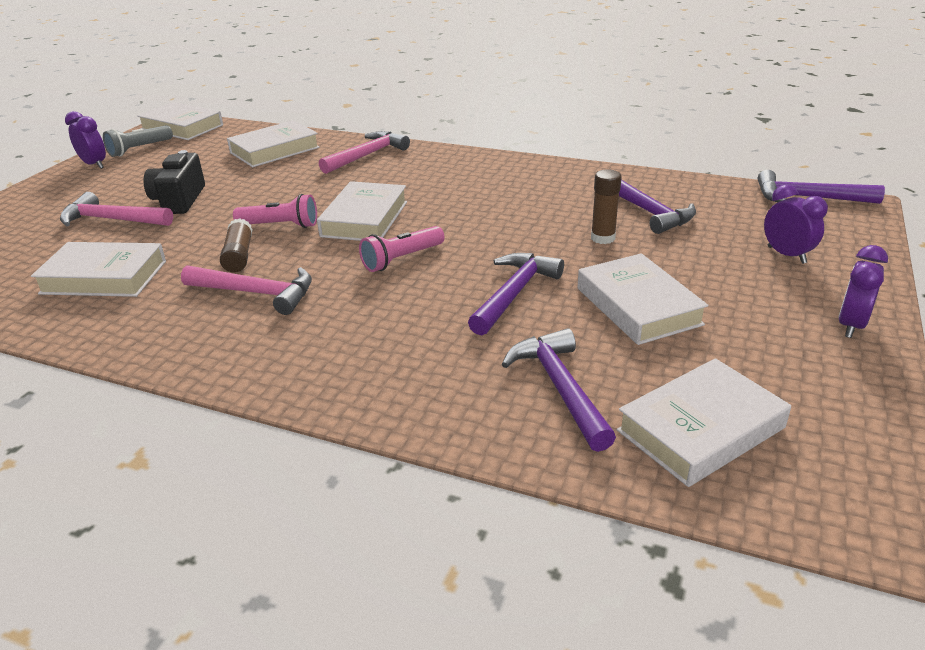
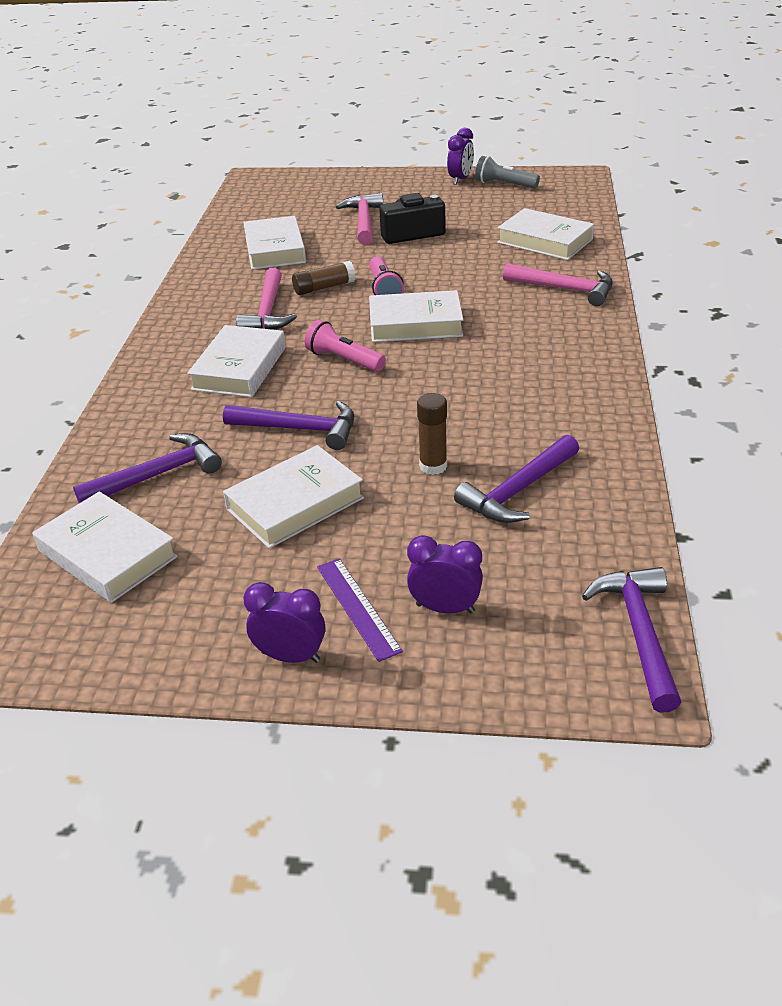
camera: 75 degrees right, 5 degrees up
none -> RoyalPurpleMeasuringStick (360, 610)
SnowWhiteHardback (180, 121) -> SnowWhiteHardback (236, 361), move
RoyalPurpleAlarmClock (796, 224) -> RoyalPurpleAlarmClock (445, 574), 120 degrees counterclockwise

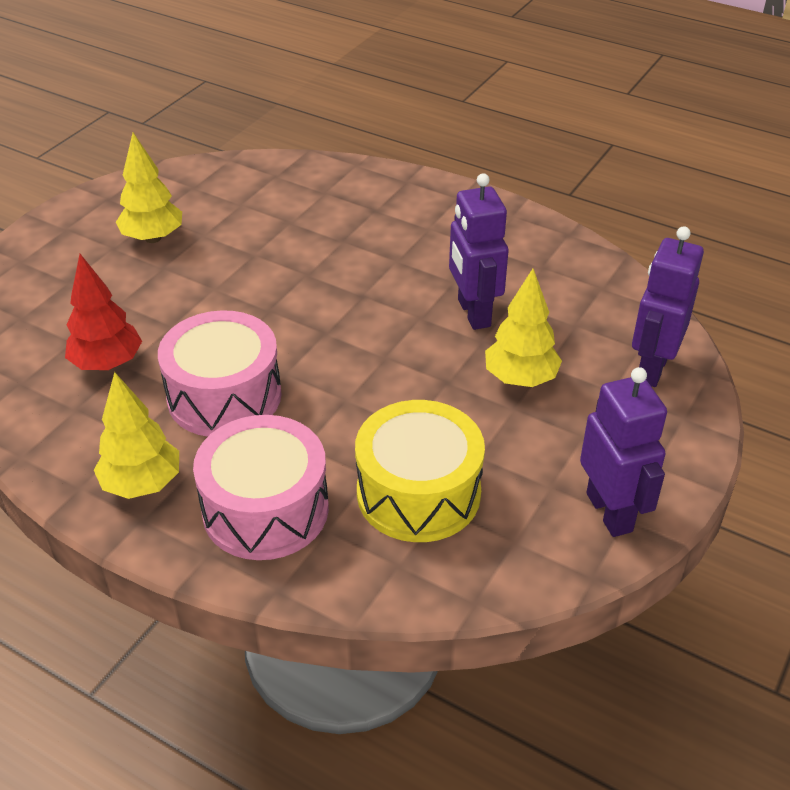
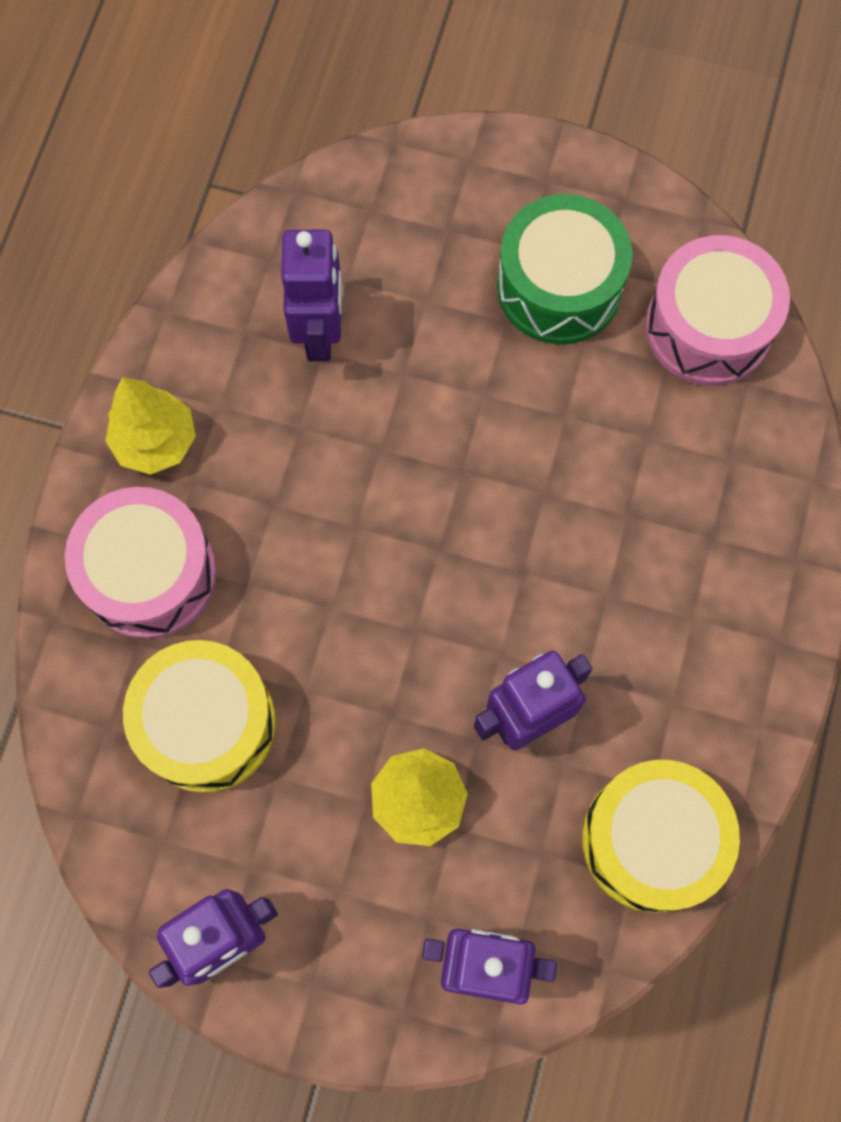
camera: 75 degrees right, 30 degrees up
none -> YellowSnareDrum (661, 836)
RosySnareDrum (220, 373) -> RosySnareDrum (717, 310), move
RedTree (103, 312) -> RoyalPurpleToyRobot (311, 295)
YellowTree (149, 188) -> GreenSnareDrum (565, 269)

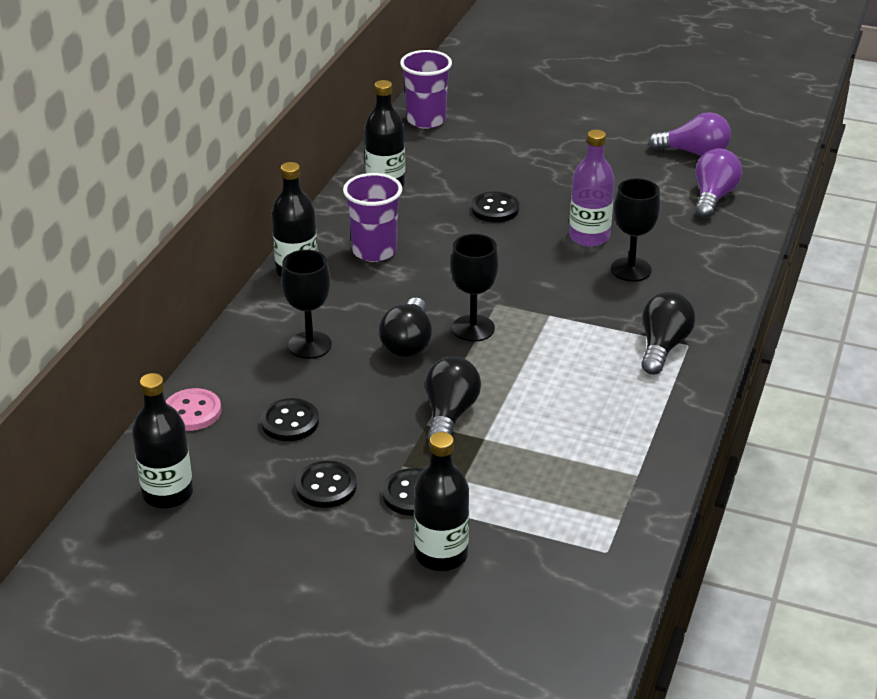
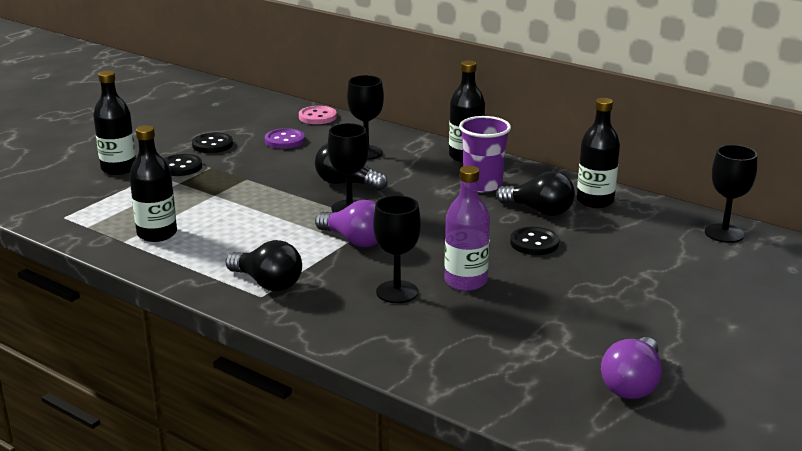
camera: 105 degrees right, 10 degrees down
JetBlackFlask (162, 440) -> JetBlackFlask (153, 183), move
JetBlackLightBulb (453, 398) -> JetBlackLightBulb (535, 193), move
RoyalPurpleLightBulb (718, 183) -> RoyalPurpleLightBulb (346, 223), move
RoyalPurpleCup (426, 89) -> JetBlackGoblet (731, 194)
JetBlackButton (290, 419) -> RoyalPurpleButton (285, 138)

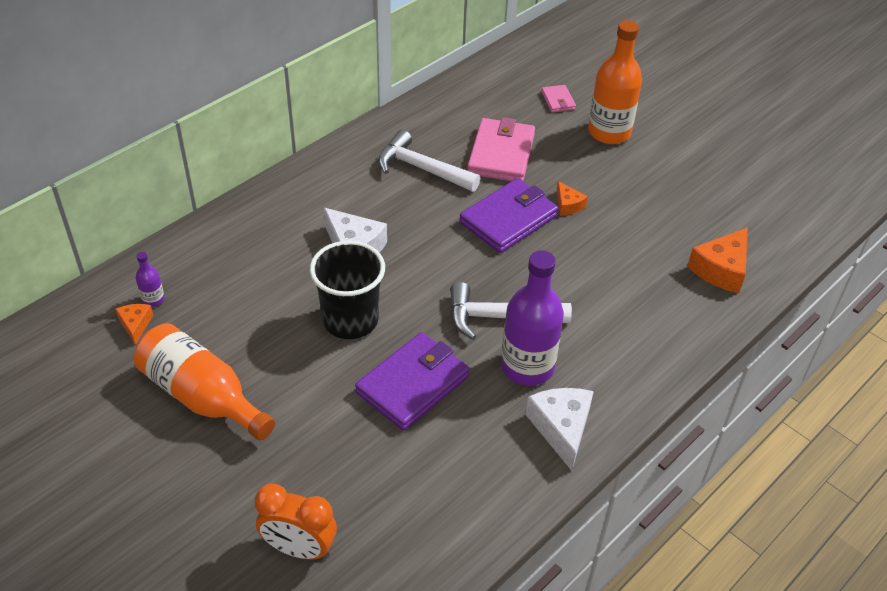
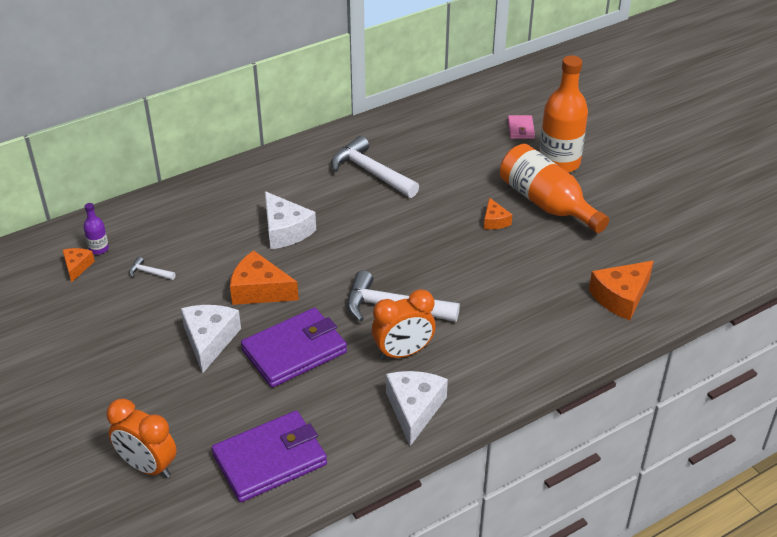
camera: 15 degrees right, 5 degrees down
RosyWallet (501, 149) -> none
none -> SnowWhiteCarpenter'sHammer (152, 268)
none -> SnowWhitePieceOfCheese (211, 339)
OrangeFlask (204, 381) -> OrangeFlask (554, 188), move
RoyalPurpleWallet (509, 215) -> RoyalPurpleWallet (269, 456), move
JetBlackCup (347, 290) -> OrangePieceOfCheese (264, 277)
RoyalPurpleFlask (532, 318) -> OrangeAlarmClock (404, 324)

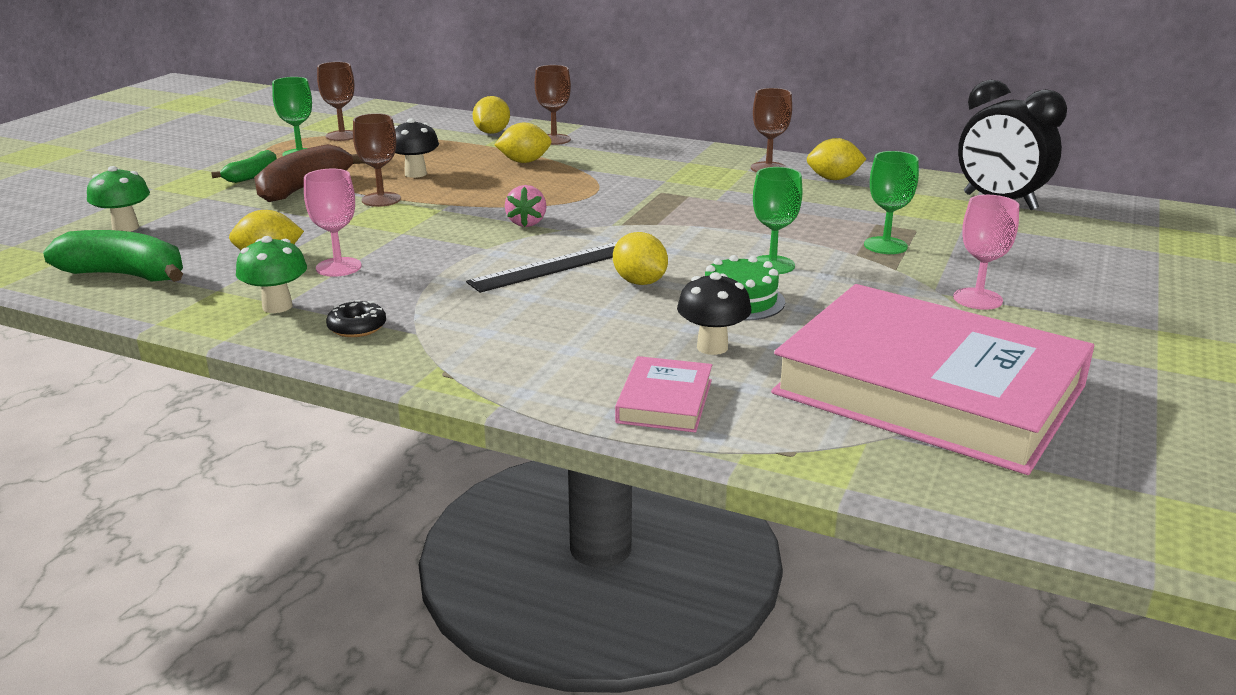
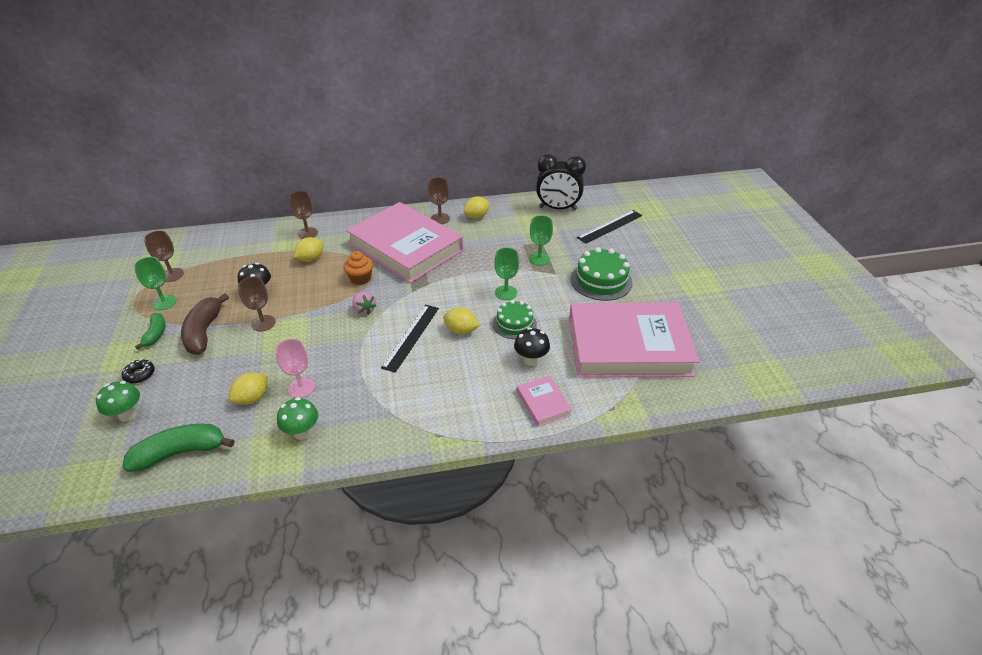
camera: 35 degrees left, 15 degrees up
YellowLemon (491, 115) -> none
none -> OrangeFairyCake (358, 268)
none -> RosyHardback (404, 242)
none -> JetBlackMeasuringStick (609, 227)
JetBlackGlazedDonut (356, 318) -> JetBlackGlazedDonut (138, 371), move
RosyGoblet (986, 252) -> GreenGateau (602, 274)

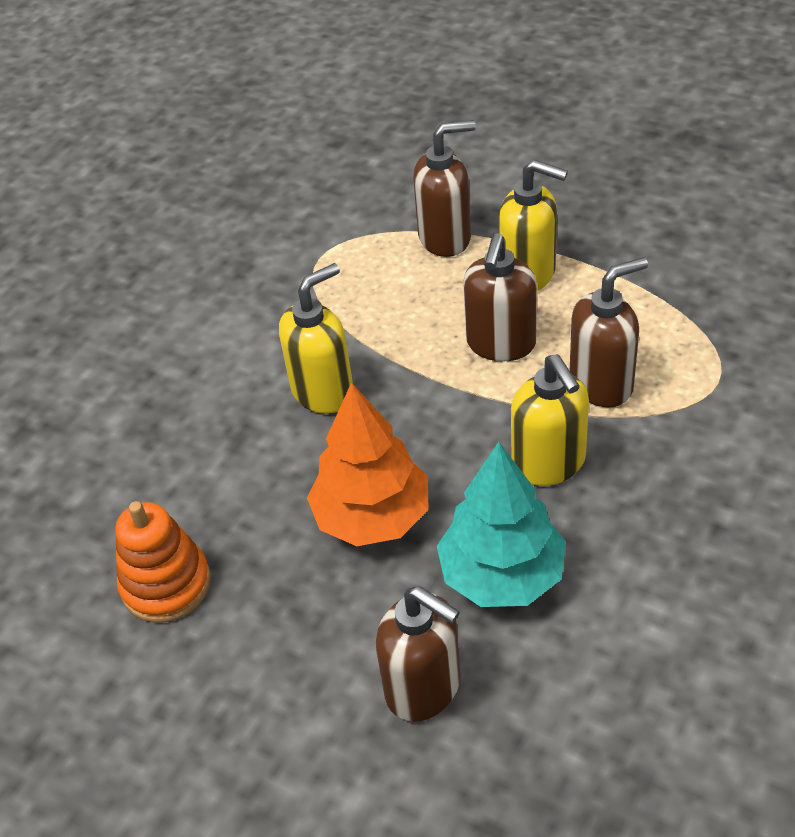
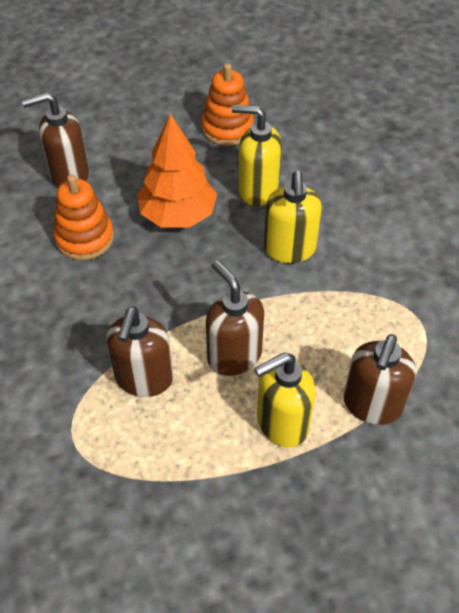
camera: 125 degrees right, 5 degrees up
YellowSoapPump (550, 420) -> YellowSoapPump (257, 155), move
TurquoiseTree (501, 524) -> OrangeRingStacker (83, 217)

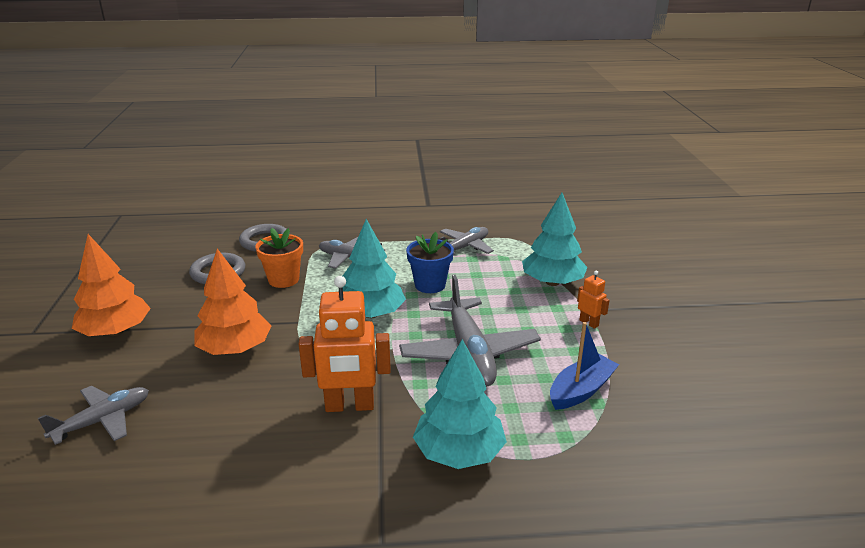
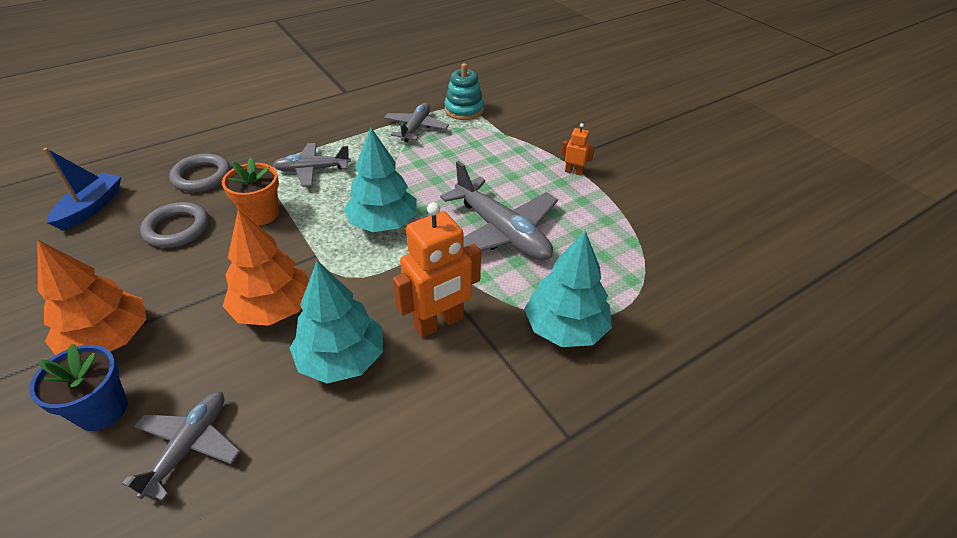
camera: 30 degrees left, 15 degrees up
none -> TurquoiseRingStacker (464, 91)
CobaltPlantPot (430, 262) -> CobaltPlantPot (78, 387), move
TurquoiseTree (555, 239) -> TurquoiseTree (336, 322), move
CobaltSailboat (584, 366) -> CobaltSailboat (82, 189), move

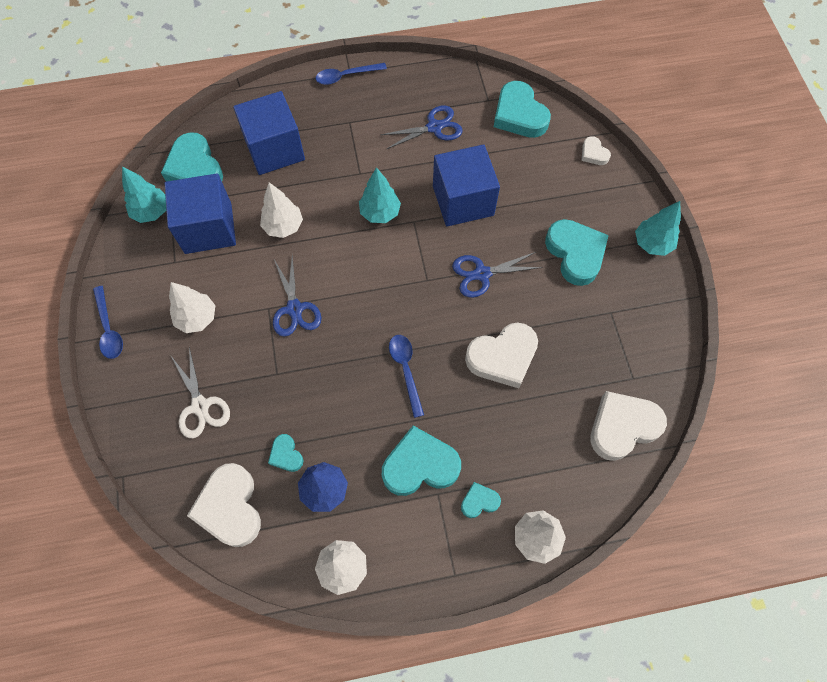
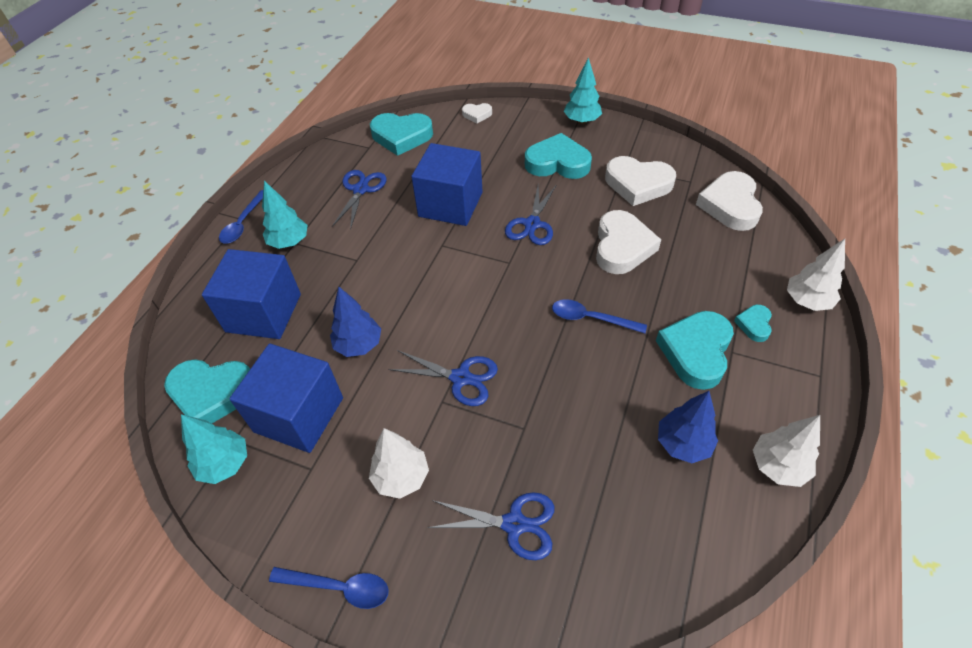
camera: 55 degrees left, 15 degrees down
TurquoiseLoveHeart (285, 453) -> none
SnowWhiteLoveHeart (224, 505) -> SnowWhiteLoveHeart (640, 181), move
TurquoiseTree (380, 195) -> TurquoiseTree (285, 214), move
SnowWhiteShears (200, 392) -> CobaltShears (491, 526)
SnowWhiteTree (281, 210) -> CobaltTree (355, 322)

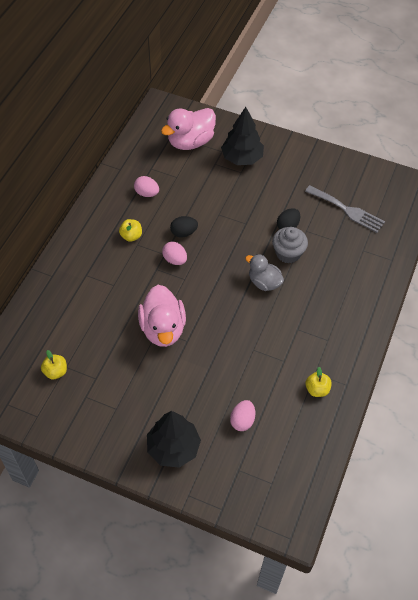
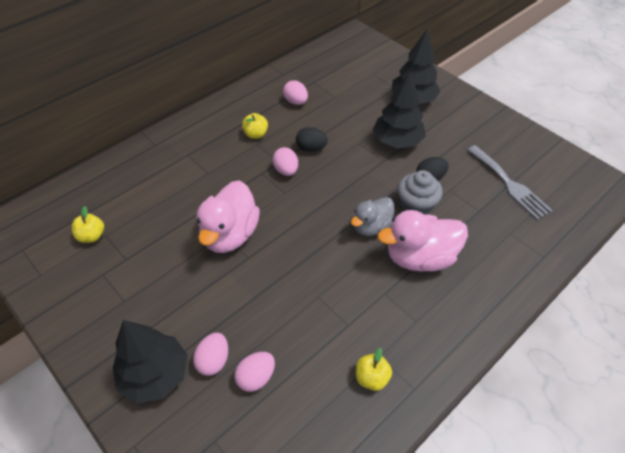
camera: 25 degrees right, 5 degrees down
none -> RosyEgg (210, 354)
none -> JetBlackTree (399, 109)
RosyDuck (188, 129) -> RosyDuck (423, 241), move
GreyDuck (264, 272) -> GreyDuck (372, 216), 105 degrees counterclockwise

